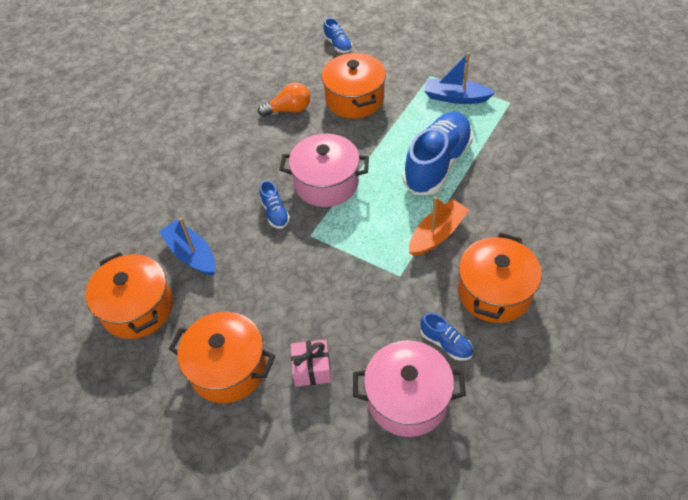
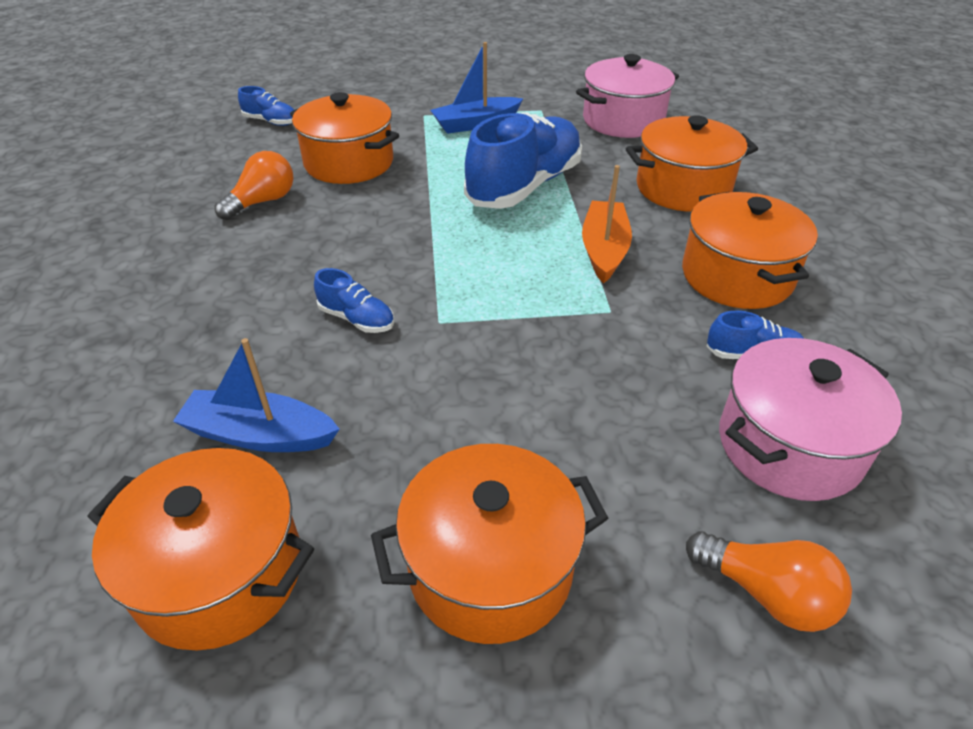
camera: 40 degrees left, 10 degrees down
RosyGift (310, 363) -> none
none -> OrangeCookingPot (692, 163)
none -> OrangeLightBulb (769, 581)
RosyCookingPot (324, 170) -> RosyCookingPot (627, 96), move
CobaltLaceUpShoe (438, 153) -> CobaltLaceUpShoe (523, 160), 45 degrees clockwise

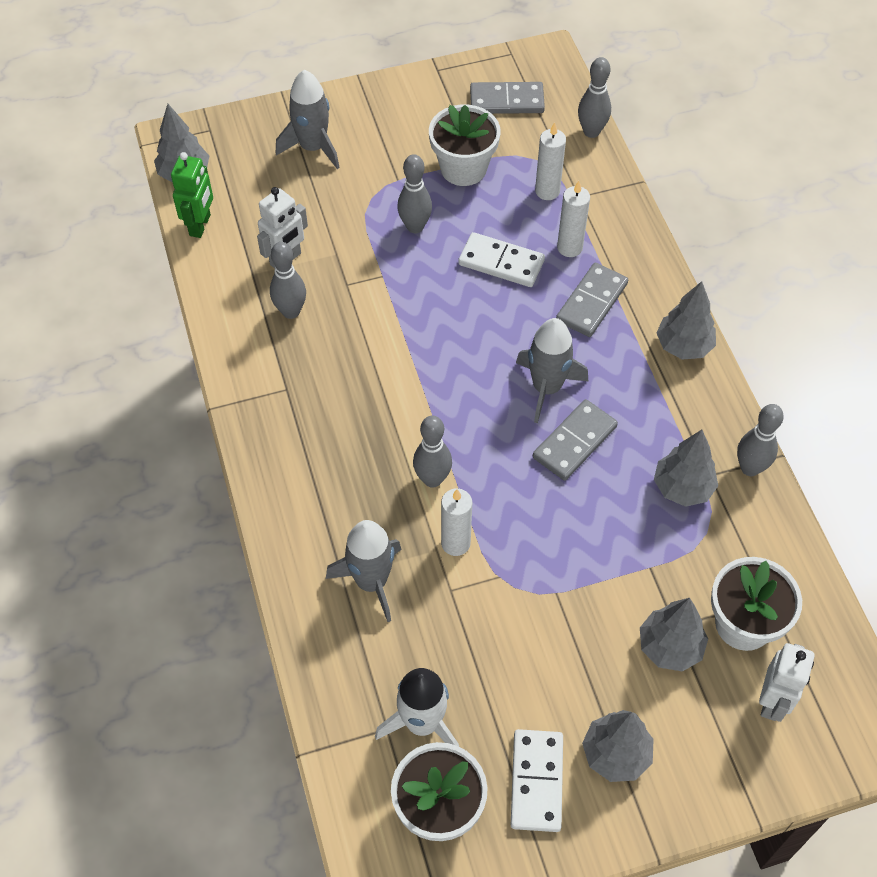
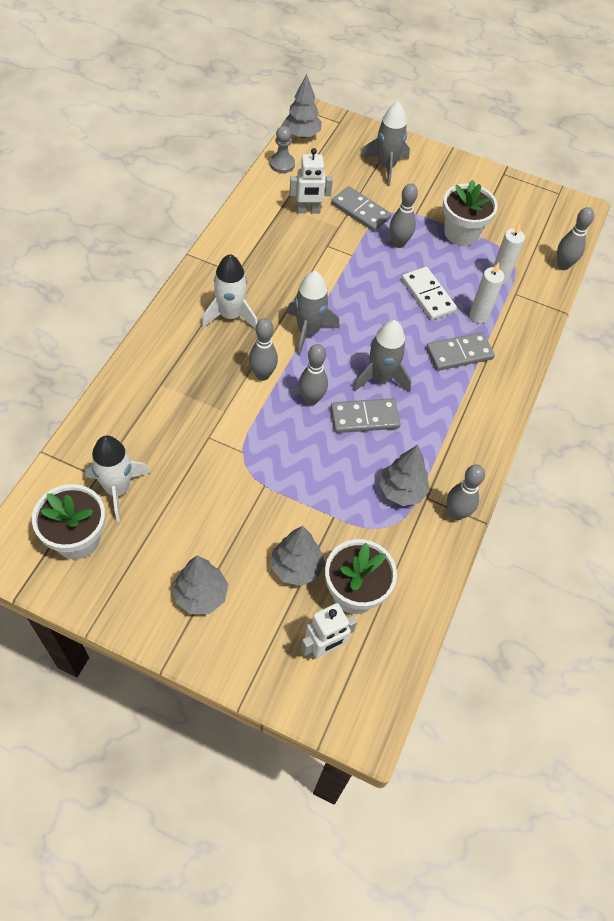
camera: 35 degrees right, 0 degrees up
SnowWhitePillarCandle (456, 522) -> none
SnowWhiteDomino (537, 780) -> none
GreyTree (686, 320) -> none
none -> SnowWhiteRocket (229, 291)
GreyBowlingPin (288, 280) -> GreyBowlingPin (313, 374), move
GreyRocket (364, 571) -> GreyRocket (313, 313), move
GreyDomino (507, 98) -> GreyDomino (361, 208), move
GreenToyRobot (192, 195) -> GreyChessPawn (282, 149)

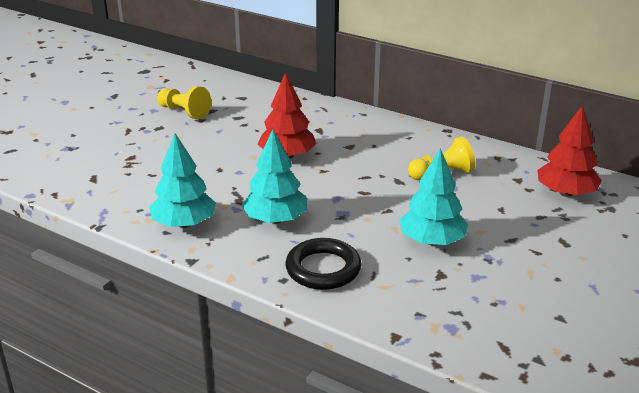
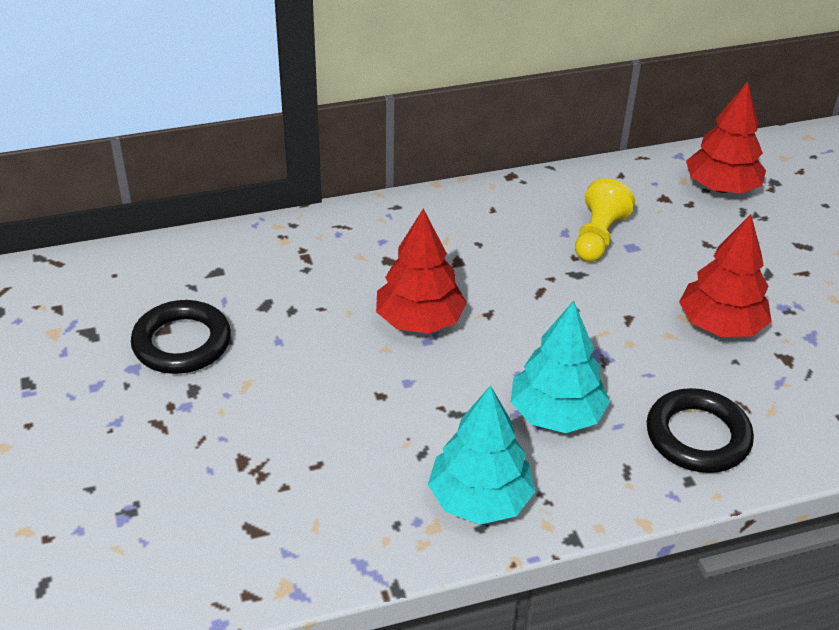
camera: 50 degrees left, 10 degrees up
YellowChessPawn (184, 102) -> JetBlackTorus (181, 337)
TurquoiseTree (433, 197) -> RedTree (725, 275)

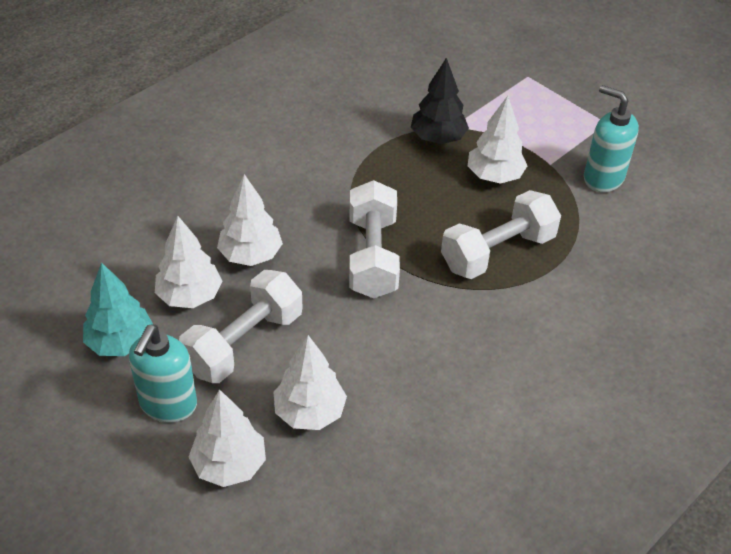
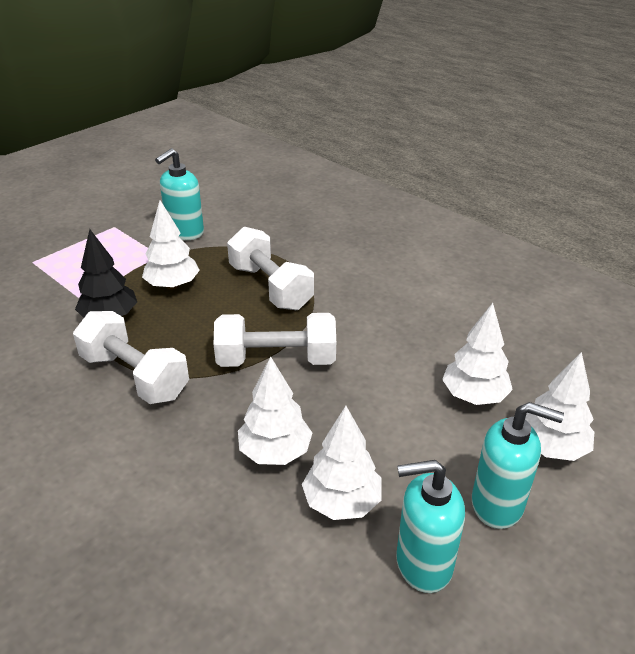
camera: 90 degrees left, 10 degrees down
SnowWhiteDumbbell (240, 326) -> SnowWhiteDumbbell (131, 357), move
TurquoiseTree (118, 309) -> TurquoiseSoapPump (430, 526)

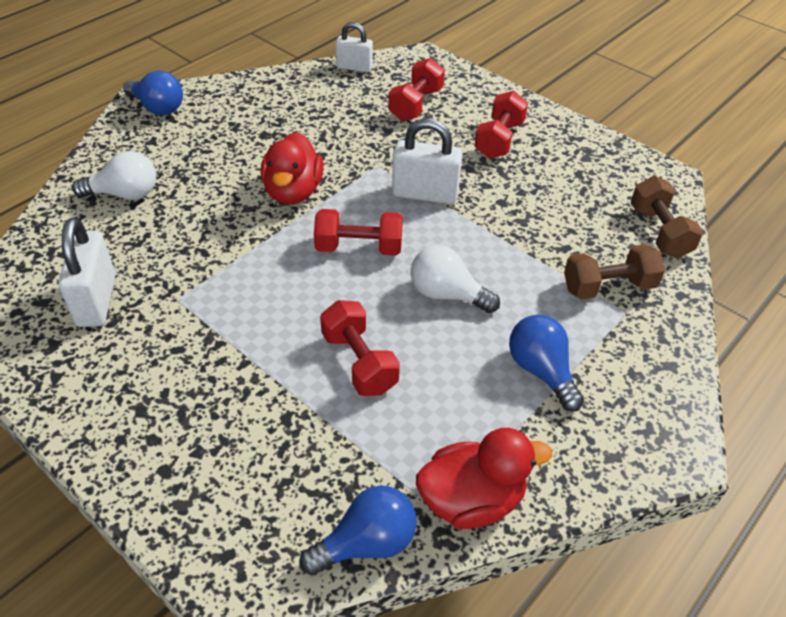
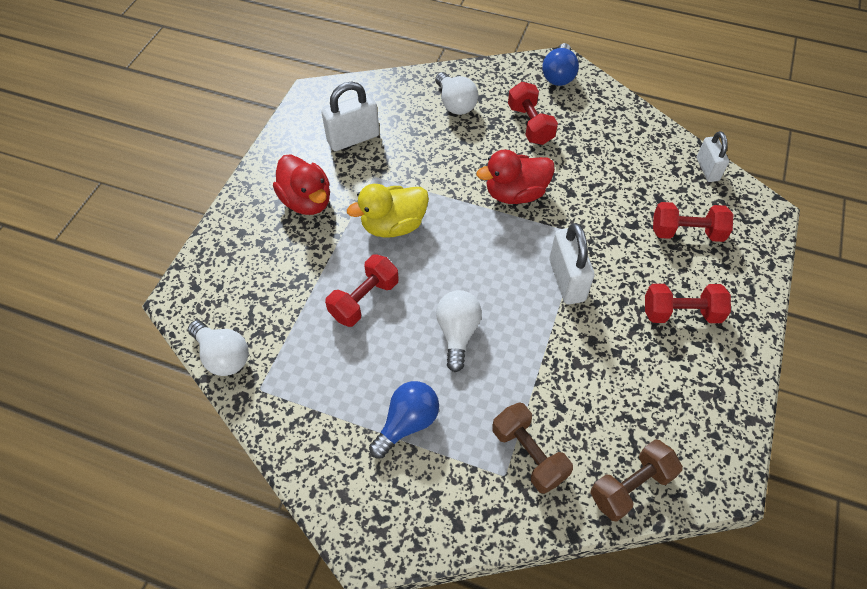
camera: 70 degrees right, 10 degrees up
none -> YellowDuck (388, 211)
RedDumbbell (358, 232) -> RedDumbbell (533, 113), move
RedDuck (484, 478) -> RedDuck (301, 185), move
CobaltLightBulb (358, 530) -> SnowWhiteLightBulb (218, 348)

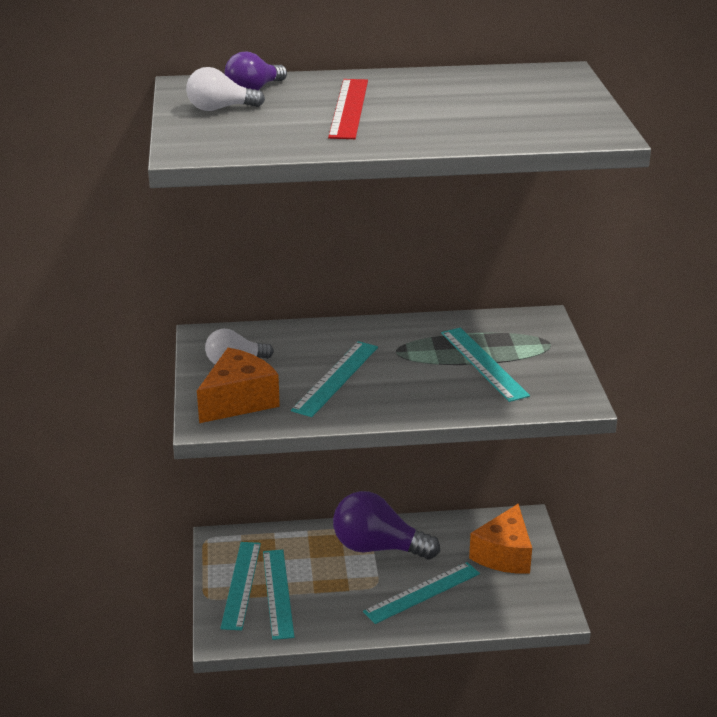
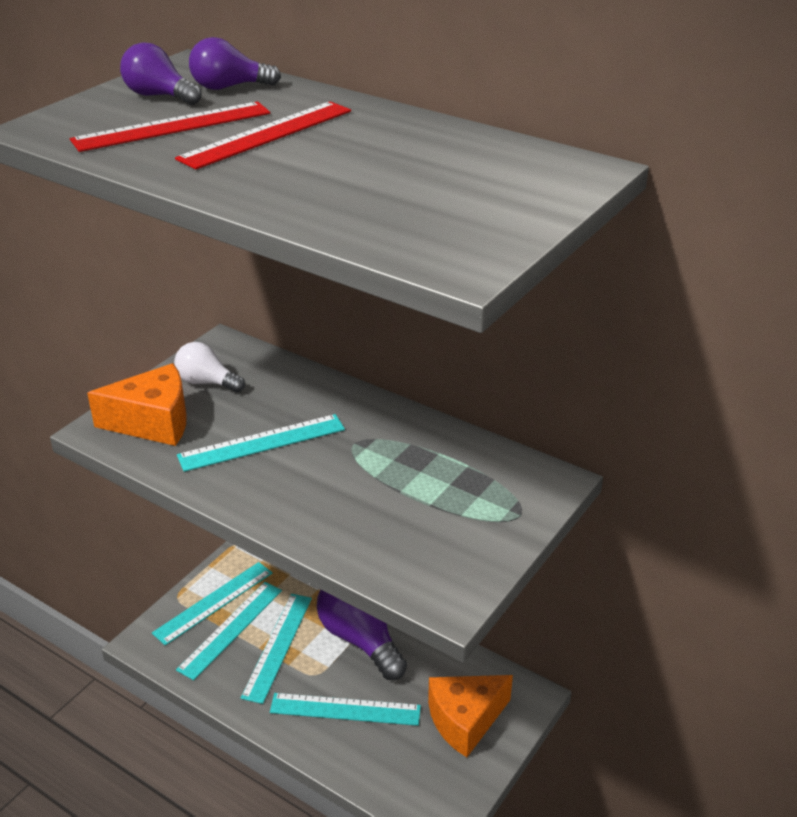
camera: 40 degrees right, 5 degrees up
none -> RedMeasuringStick (170, 126)
TurquoiseMeasuringStick (485, 365) -> TurquoiseMeasuringStick (276, 649), move
SnowWhiteLightBulb (225, 89) -> RoyalPurpleLightBulb (160, 73)

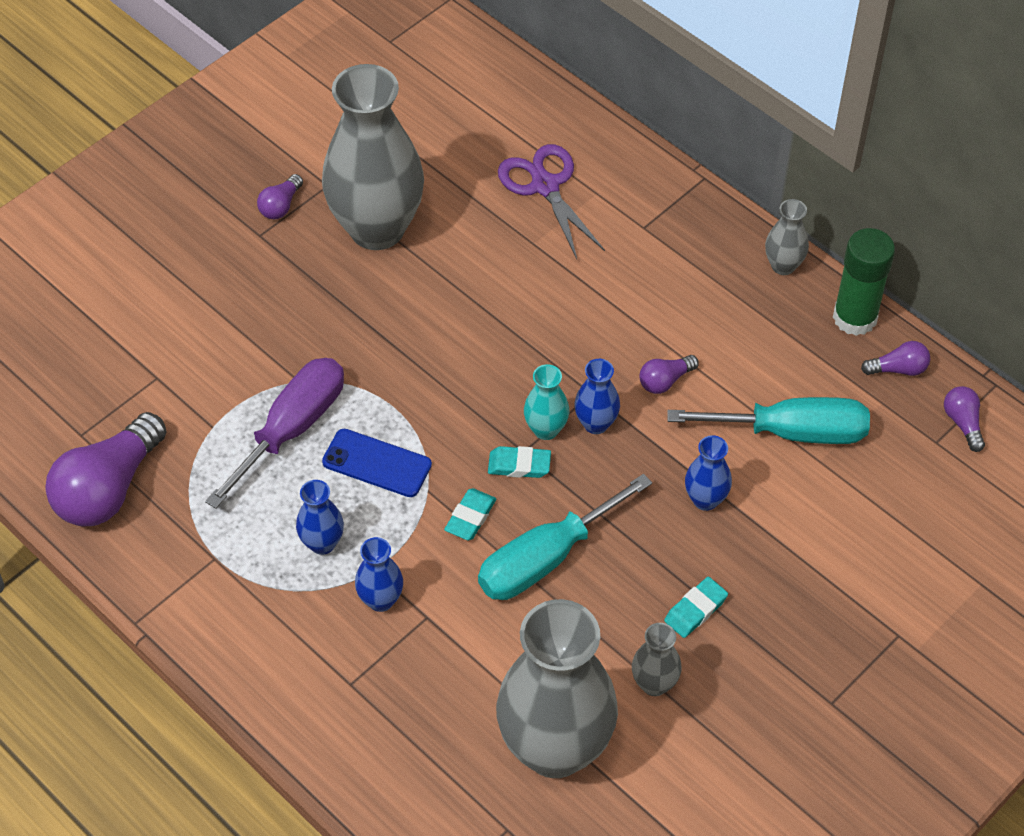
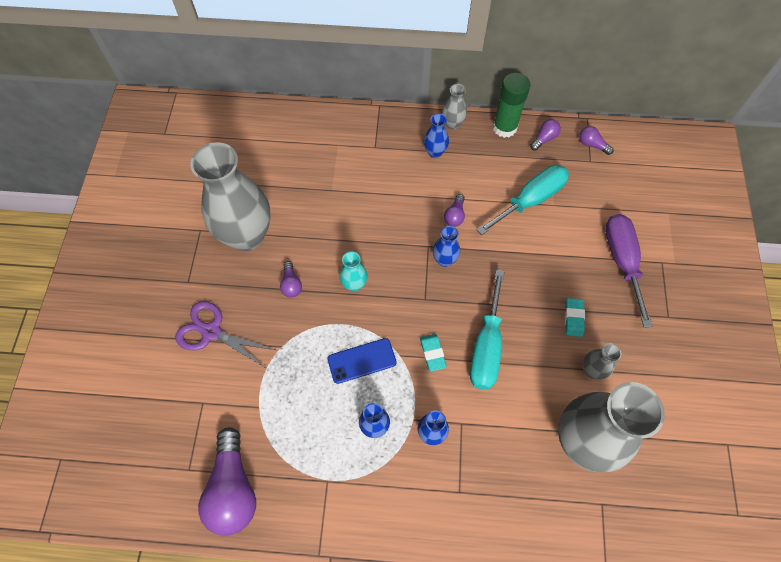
camera: 40 degrees left, 10 degrees up
TurquoiseEraser (519, 462) -> none
RoyalPurpleHandScrewdriver (274, 433) -> RoyalPurpleHandScrewdriver (628, 271), move
RoyalPurpleLightBulb (280, 196) -> RoyalPurpleLightBulb (291, 279), move
RoyalPurpleShears (551, 201) -> RoyalPurpleShears (225, 334), move
TurquoiseFlowerVase (546, 402) -> TurquoiseFlowerVase (353, 271), move
CobaltFlowerVase (708, 473) -> CobaltFlowerVase (436, 135), move

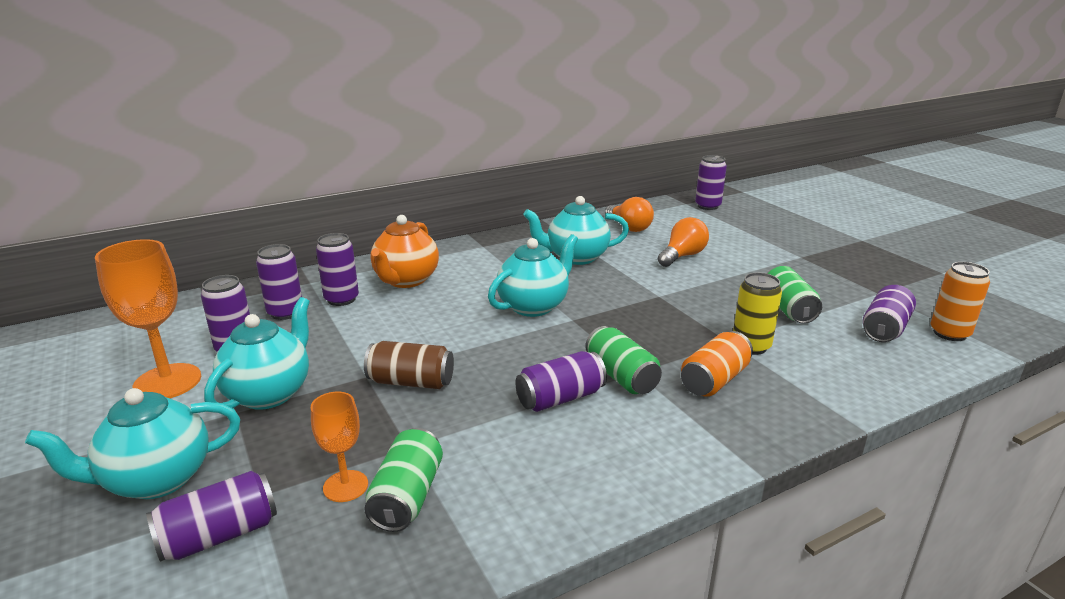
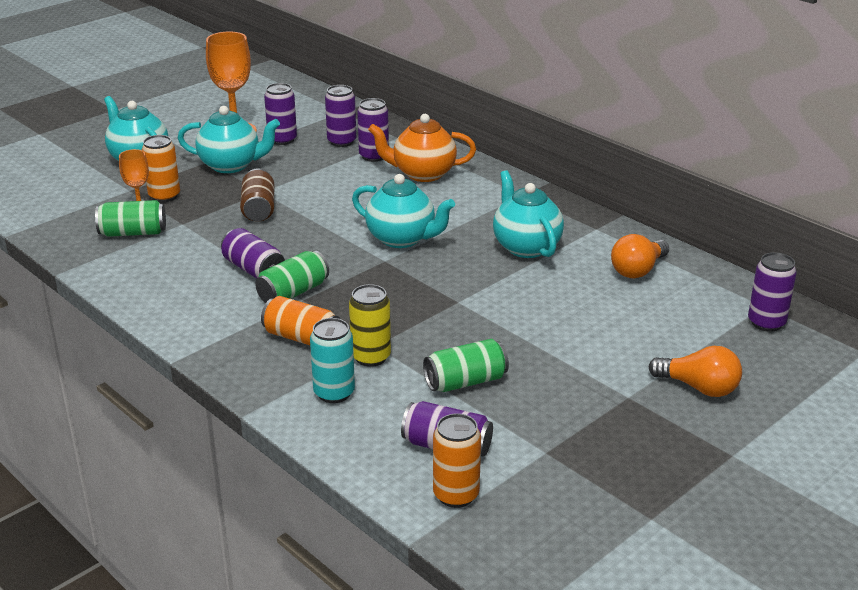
camera: 75 degrees right, 5 degrees up
RoyalPurpleTin (211, 516) -> none
none -> OrangeTin (161, 168)
none -> TurquoiseTin (332, 360)
OrangeLightBulb (683, 242) -> OrangeLightBulb (695, 371), move

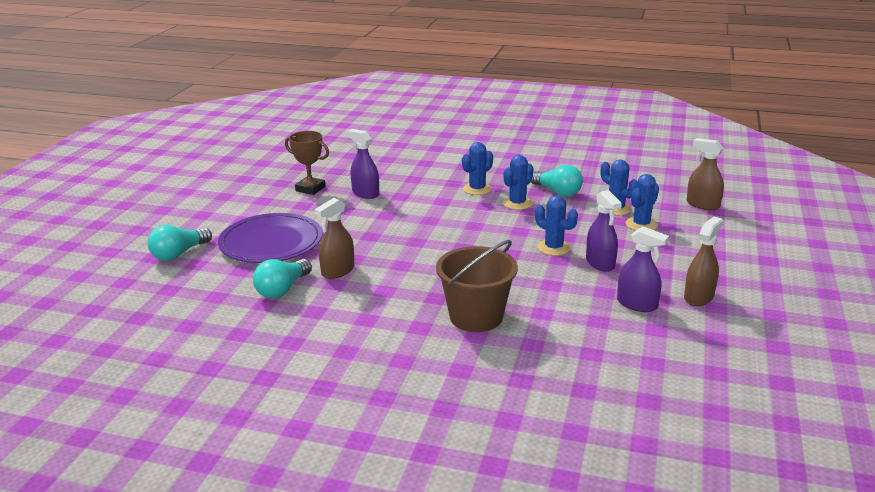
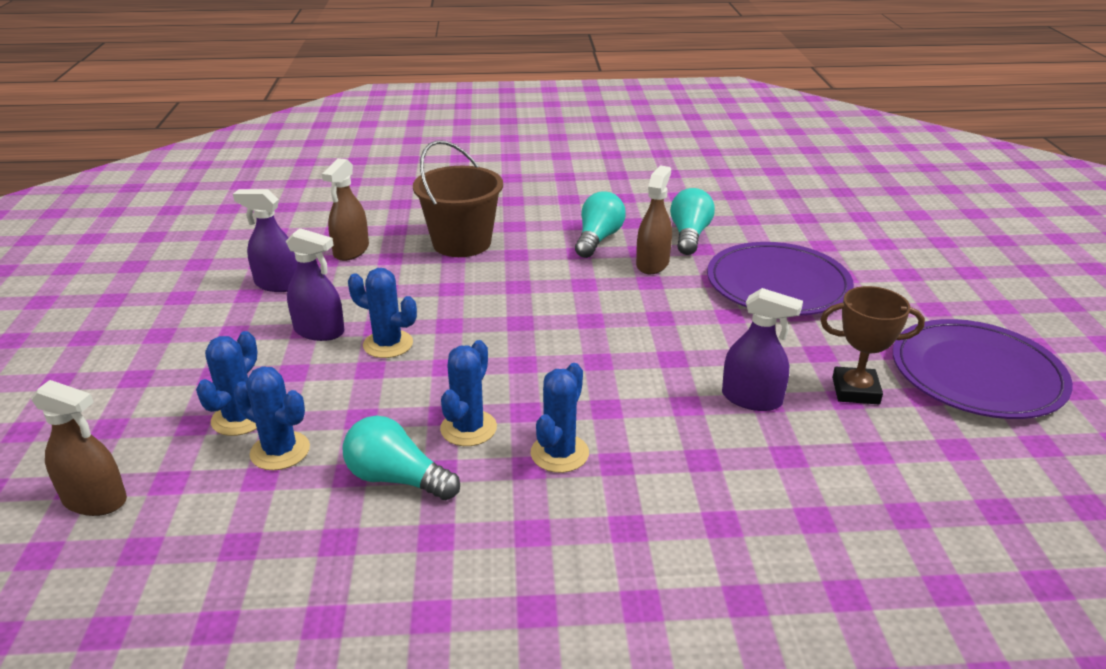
camera: 160 degrees right, 5 degrees up
none -> RoyalPurplePlate (983, 369)
TurquoiseLightBulb (179, 243) -> TurquoiseLightBulb (600, 224), move
DarkBrownSprayer (703, 261) -> DarkBrownSprayer (345, 209), move
RoyalPurpleSprayer (604, 231) -> RoyalPurpleSprayer (315, 284), 150 degrees clockwise

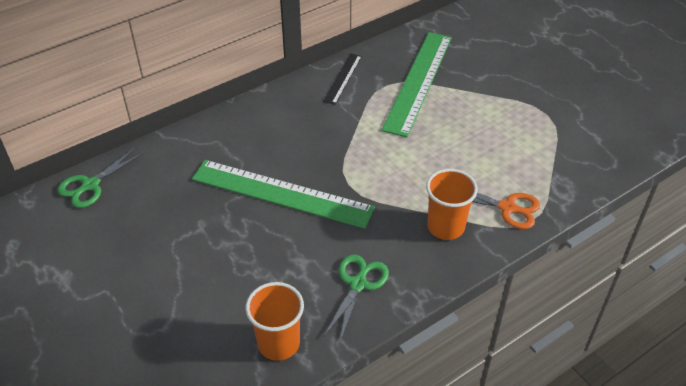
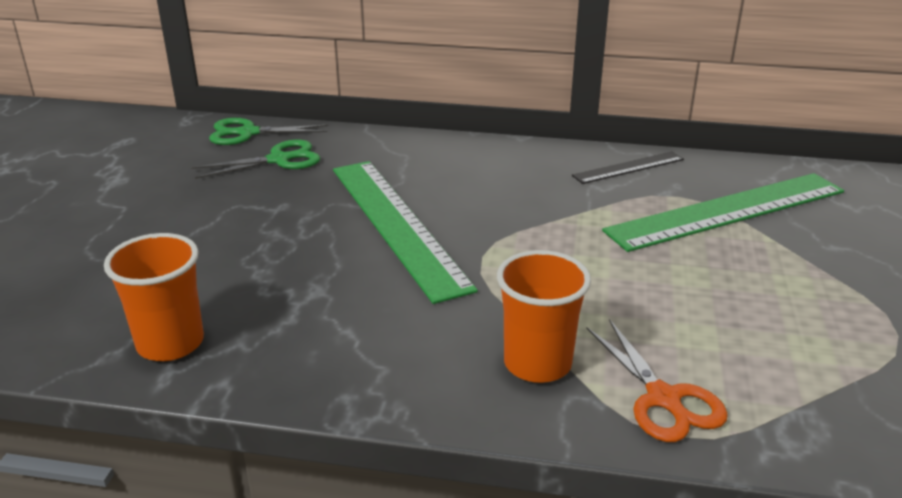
camera: 45 degrees right, 15 degrees down
GreenShears (356, 298) -> GreenShears (255, 159), move

